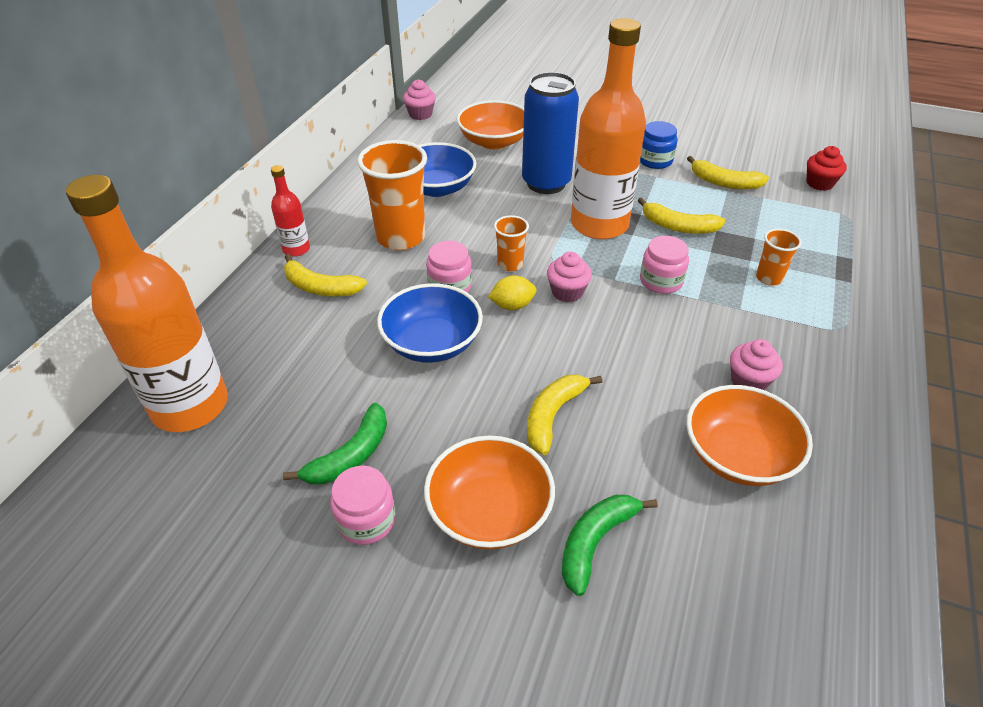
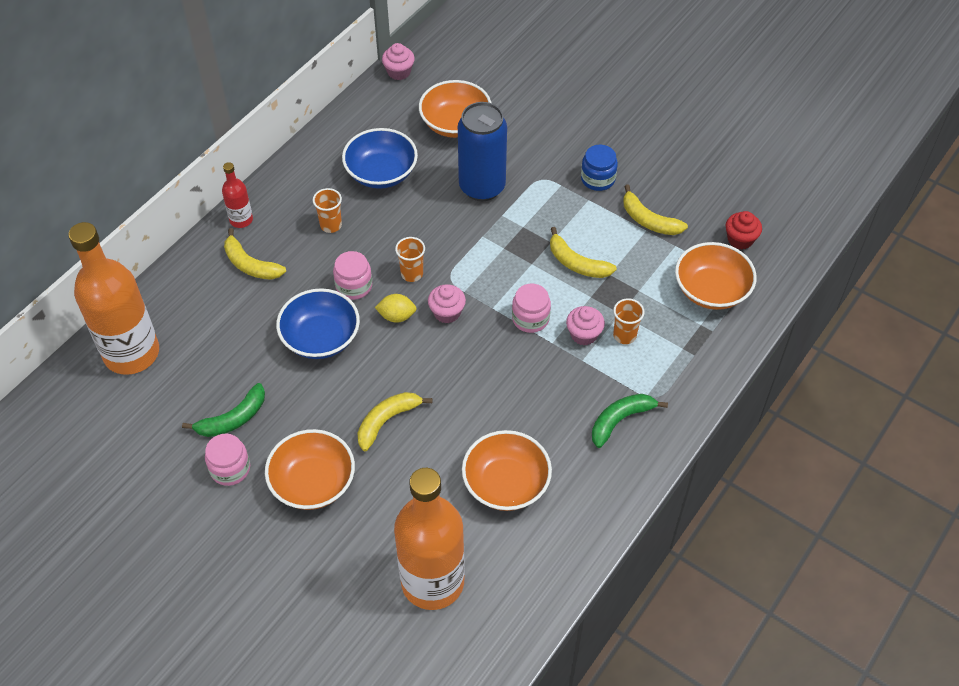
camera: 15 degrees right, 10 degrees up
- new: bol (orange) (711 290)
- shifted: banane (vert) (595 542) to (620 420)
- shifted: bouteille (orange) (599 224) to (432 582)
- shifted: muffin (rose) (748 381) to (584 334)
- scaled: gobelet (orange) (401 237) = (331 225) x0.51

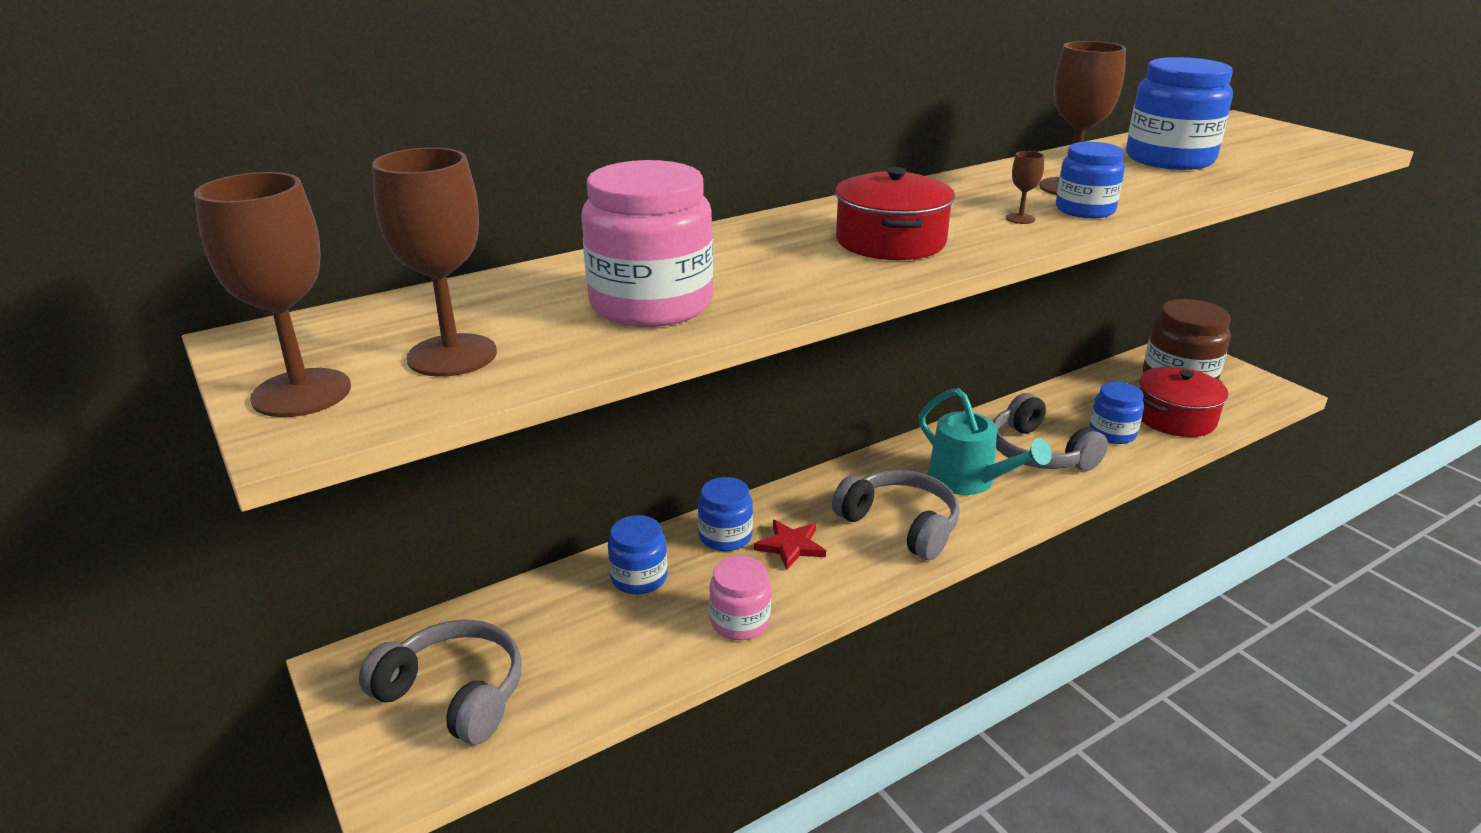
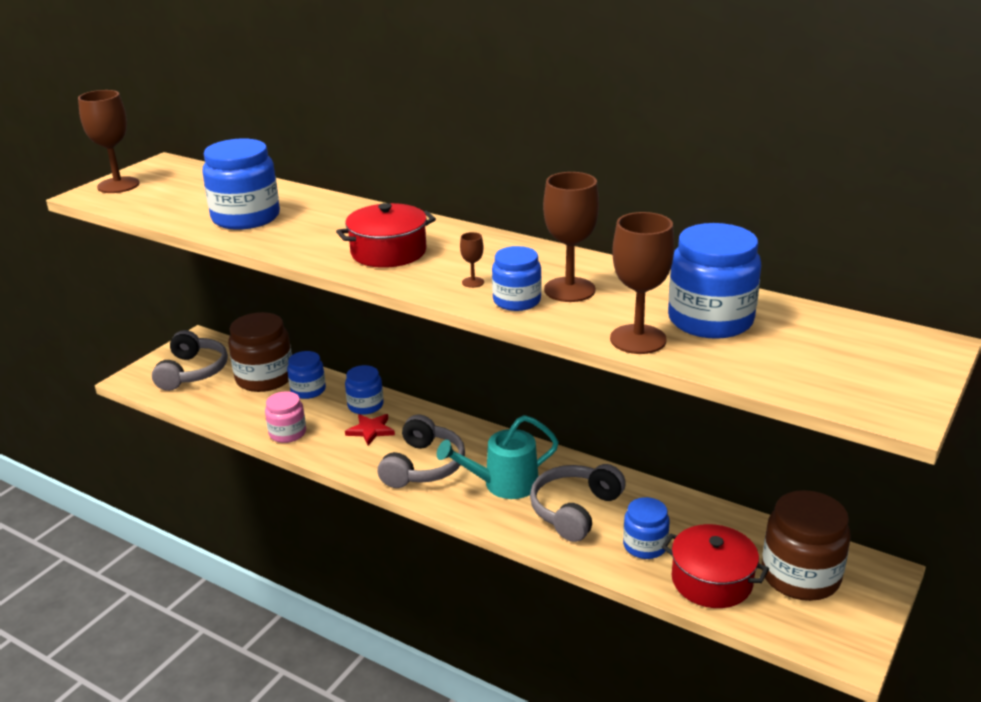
camera: 65 degrees right, 0 degrees up
- new: bocal (marron) (264 378)
- shifted: verre à pied (marron) (452 355) to (638 339)
- repainted: bocal (rose) (651 304) to bocal (bleu) (246 217)
- rotated: arrosoir (turquoise) (969 481) = (503 484) 45 degrees clockwise

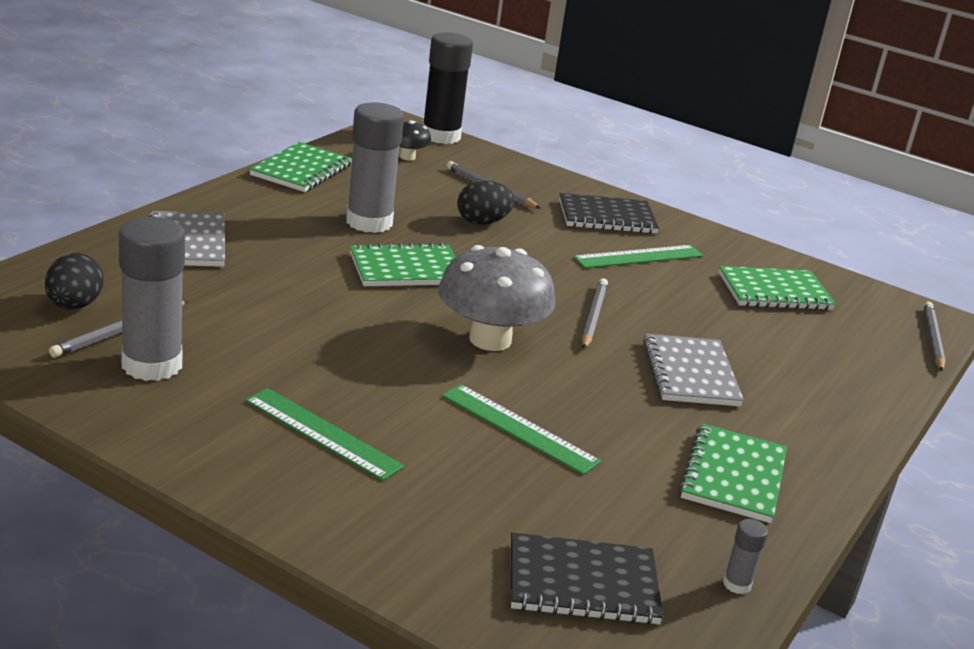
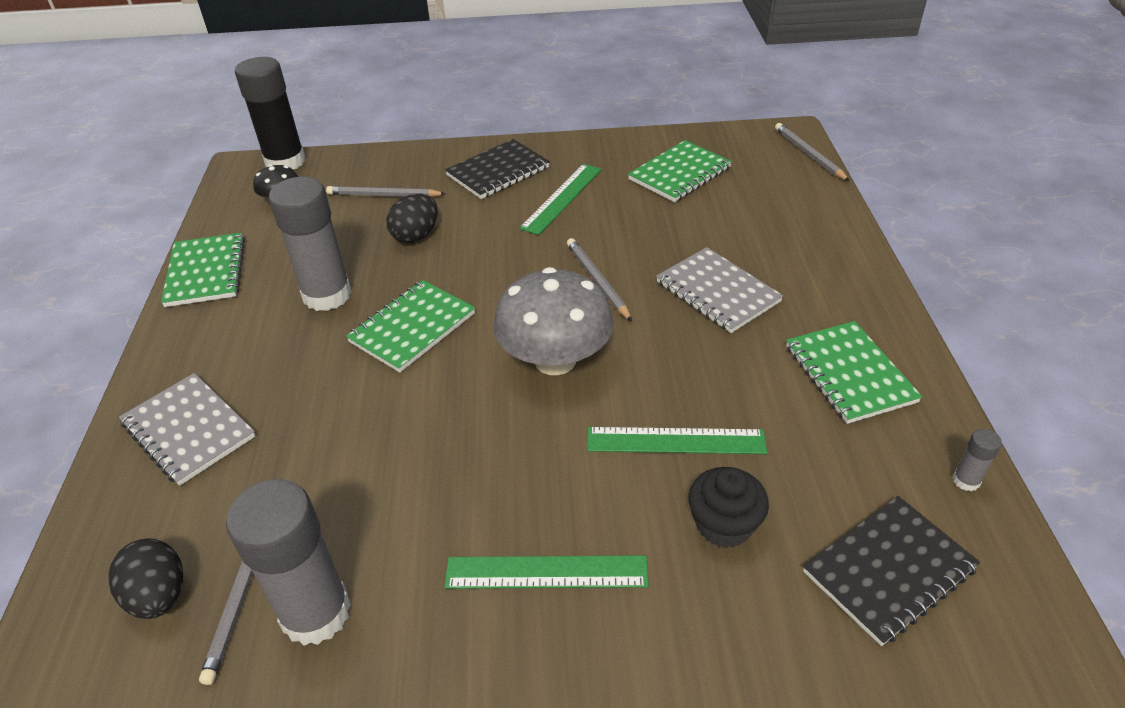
camera: 30 degrees left, 15 degrees up
- new: muffin (noir) (724 524)

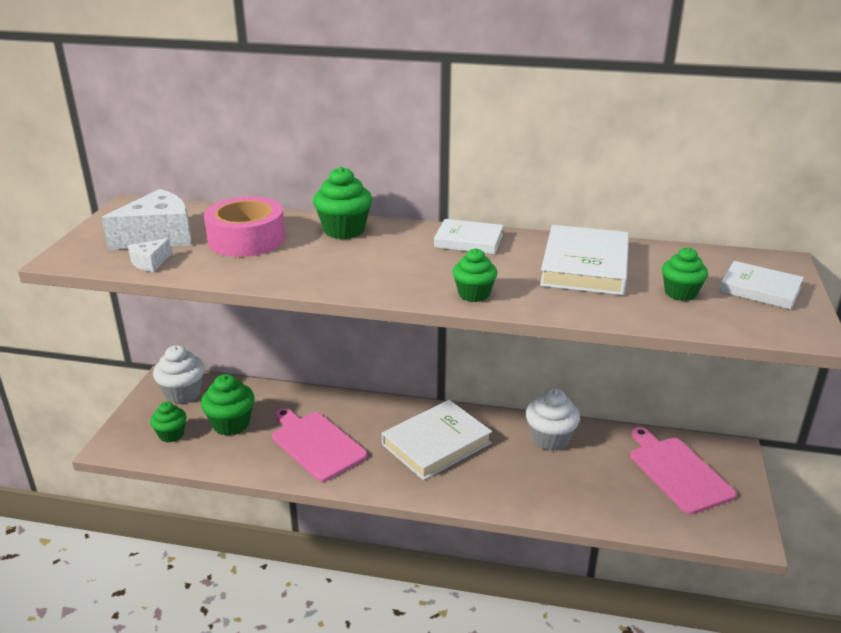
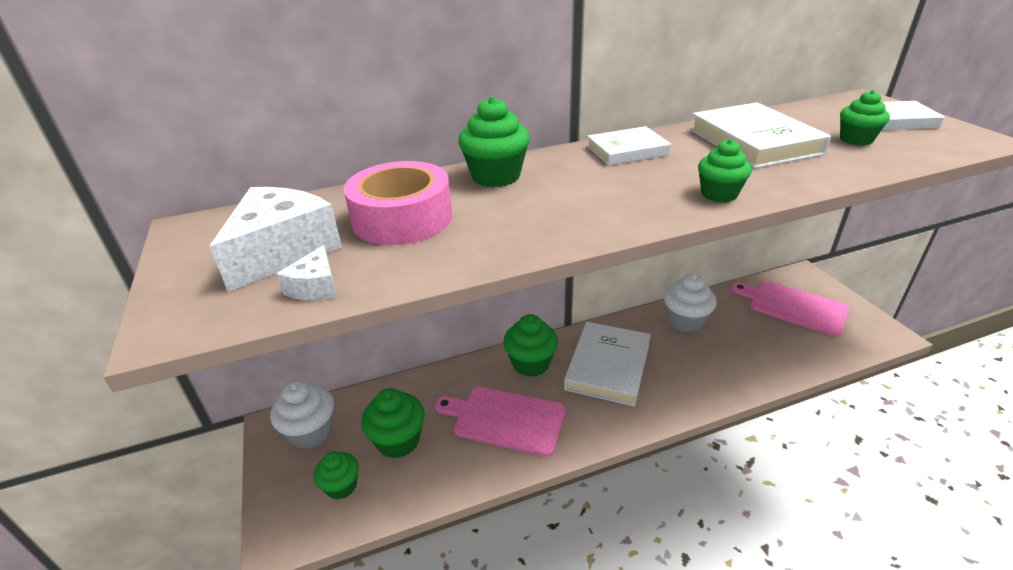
camera: 30 degrees left, 5 degrees up
- new: muffin (vert) (531 363)

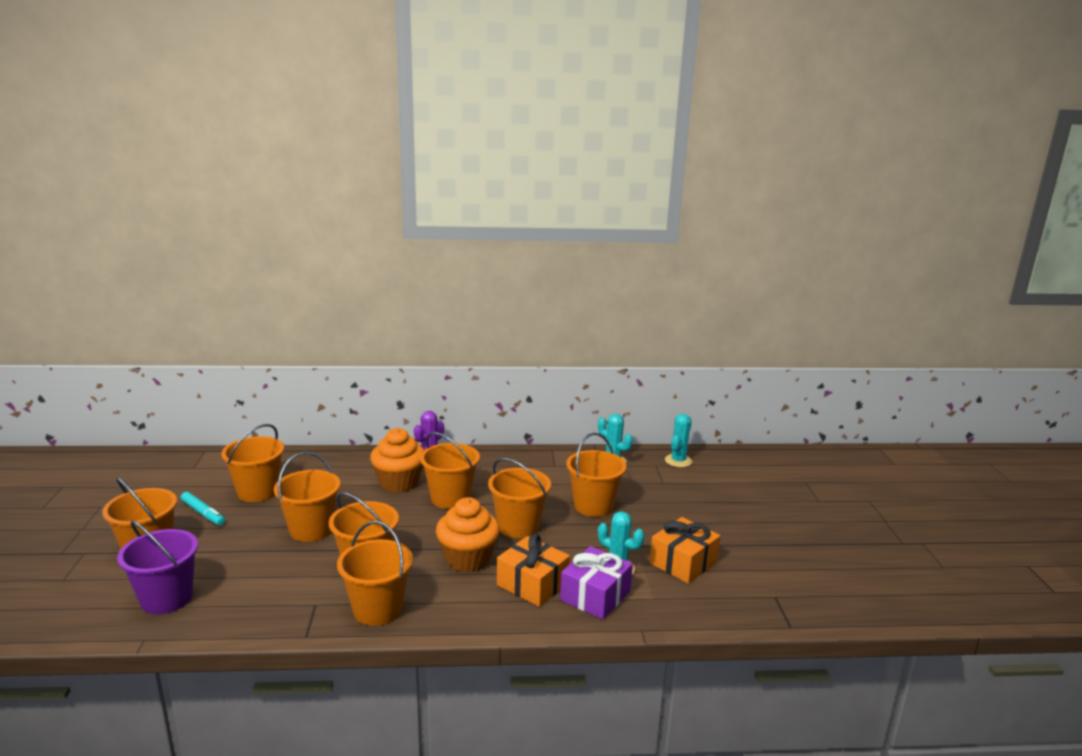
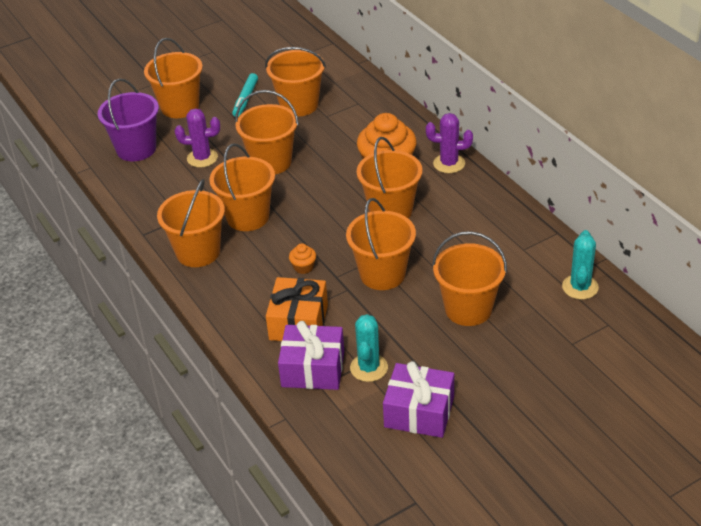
camera: 65 degrees right, 20 degrees up
- gone: cactus (turquoise) (678 461)
- new: cactus (violet) (202 158)
- repainted: cadeau (orange) (683 562) to cadeau (violet) (419 412)
- scaled: muffin (orange) (468 559) = (303 267) x0.43

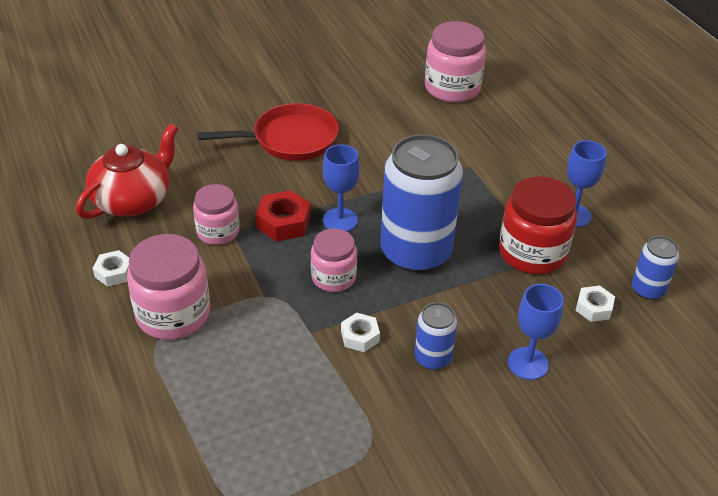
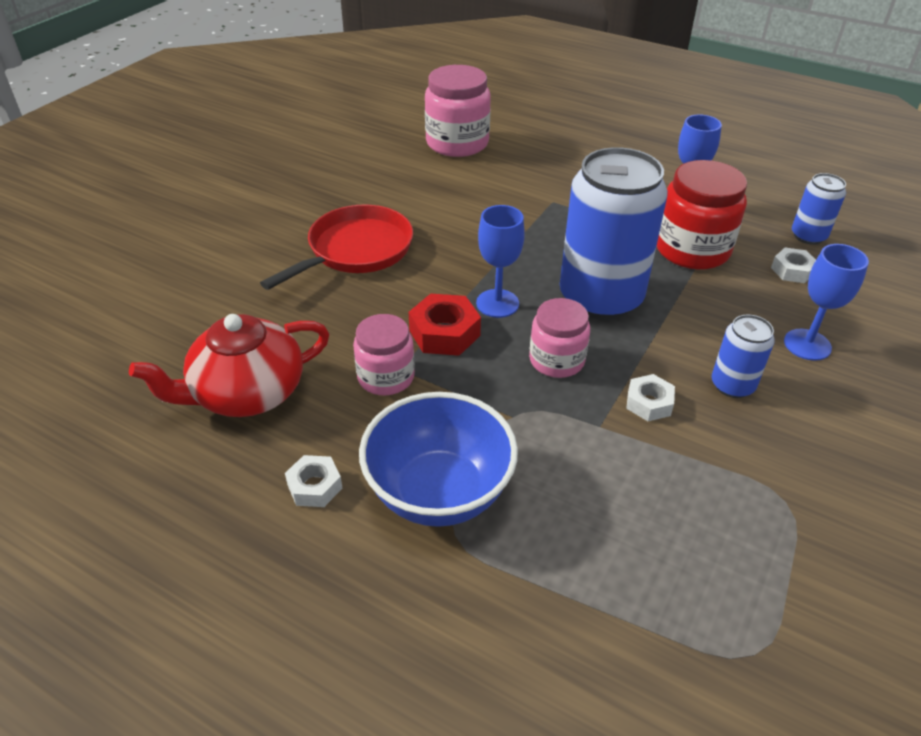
camera: 35 degrees left, 0 degrees up
- swapped: bocal (rose) (173 314) to bol (bleu) (439 493)
- rotated: théière (rouge) (133 200) = (246 393) 120 degrees counterclockwise

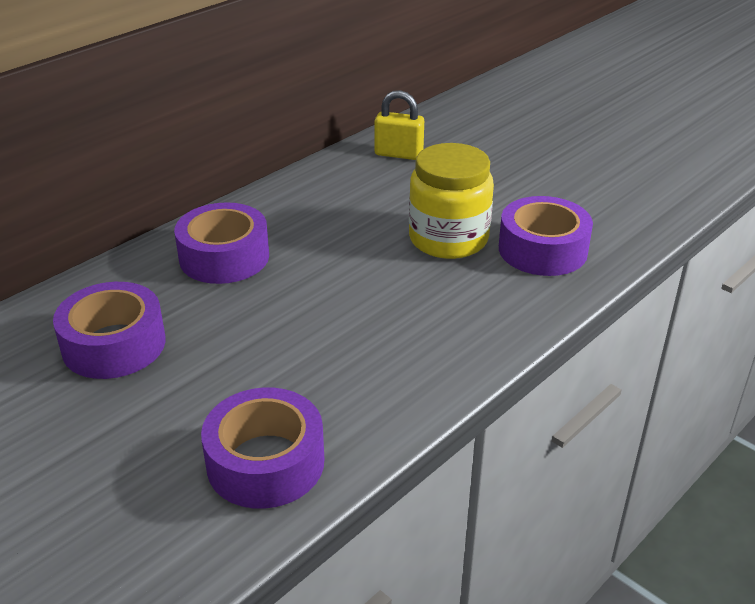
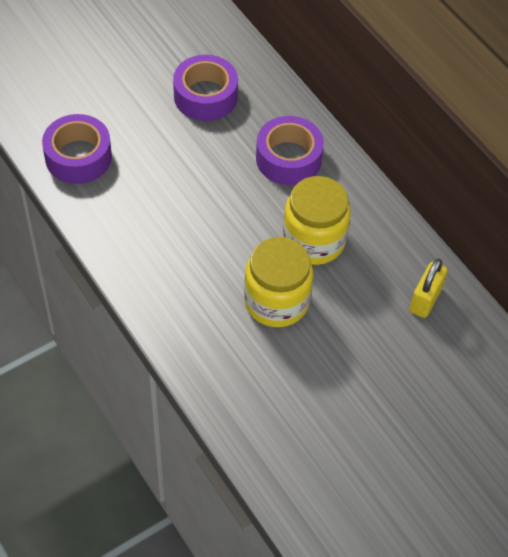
camera: 100 degrees right, 20 degrees up
- gone: ruban adhésif (violet) (542 250)
- new: bocal (jaune) (313 240)

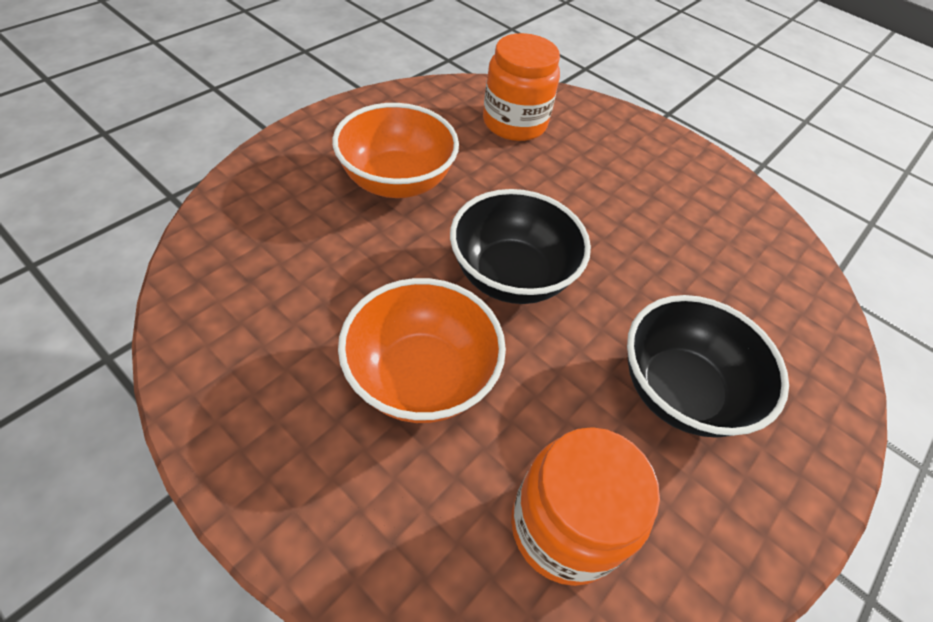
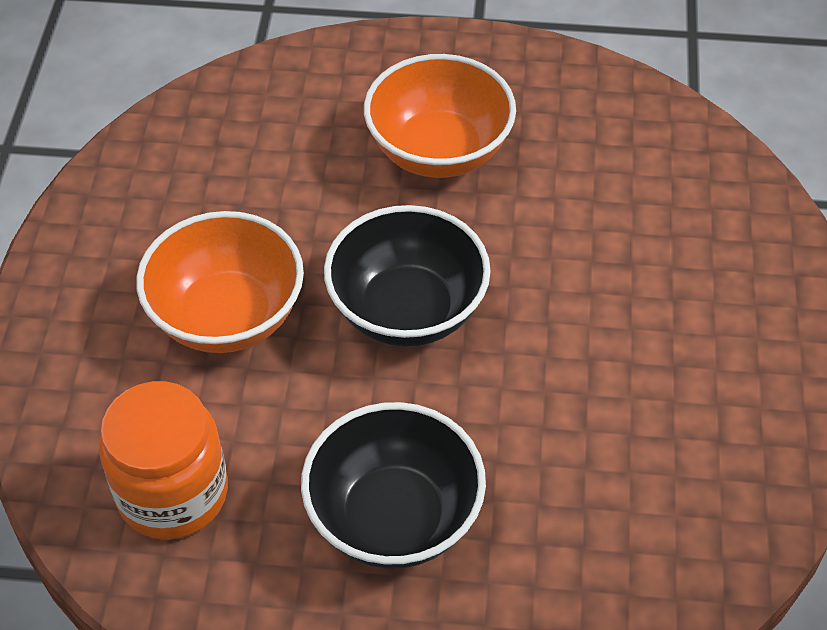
camera: 60 degrees right, 0 degrees up
- gone: bocal (orange) (514 123)

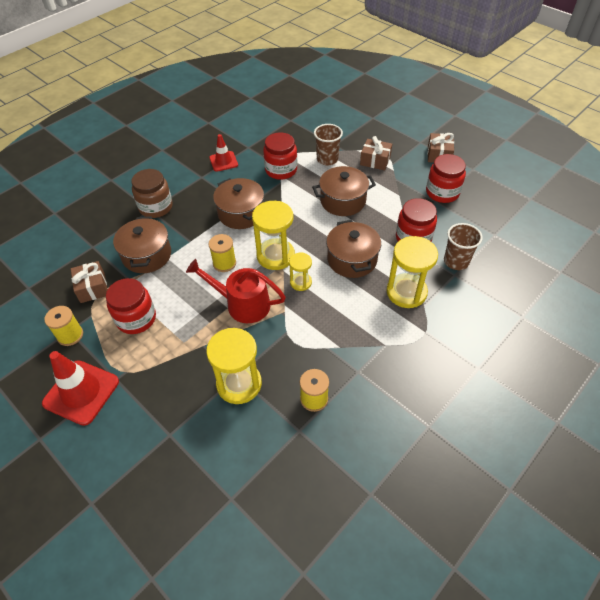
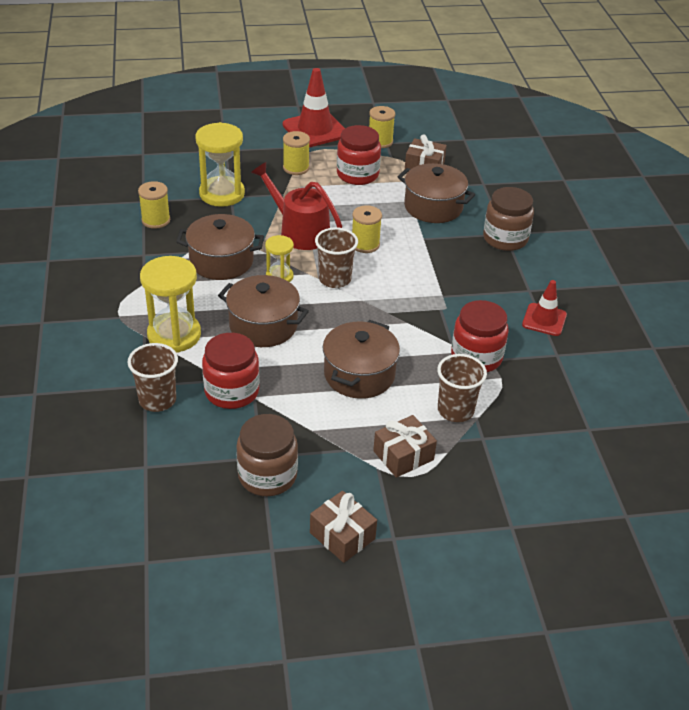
camera: 125 degrees right, 10 degrees down
- new: bobine (jaune) (296 168)
- shifted: marmite (marron) (241 213) to (221 261)
- swapped: sablier (jaune) (275 256) to gobelet (marron) (335 279)
- repainted: bocal (rouge) (442 192) to bocal (marron) (267 475)
- rotated: arrosoir (rouge) (242 304) = (299 231) 105 degrees counterclockwise

